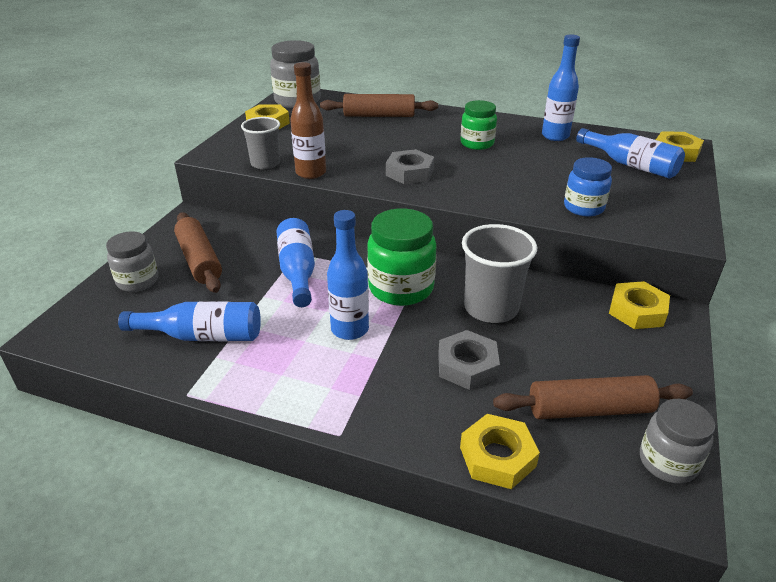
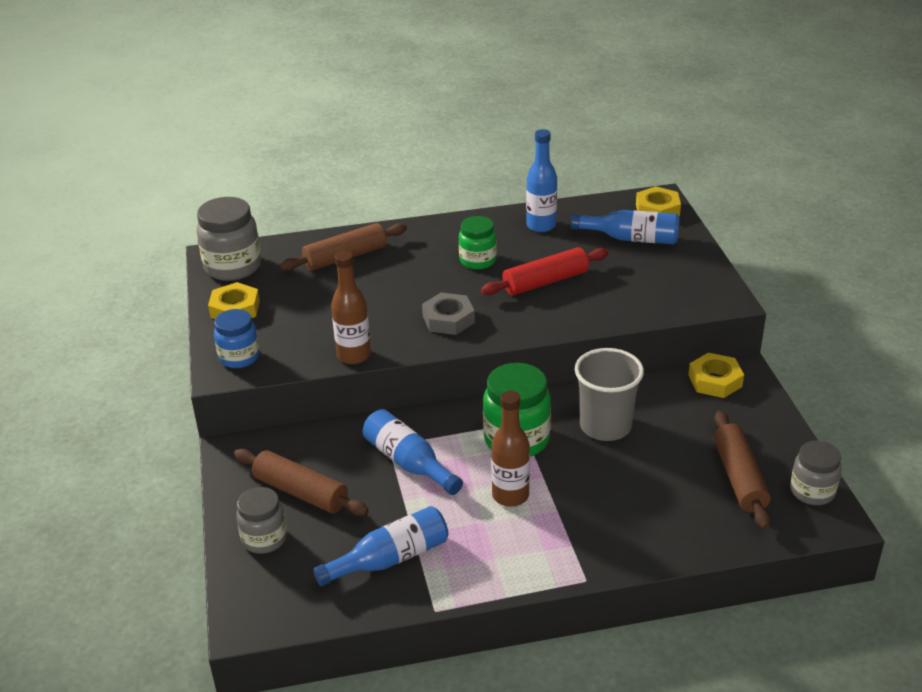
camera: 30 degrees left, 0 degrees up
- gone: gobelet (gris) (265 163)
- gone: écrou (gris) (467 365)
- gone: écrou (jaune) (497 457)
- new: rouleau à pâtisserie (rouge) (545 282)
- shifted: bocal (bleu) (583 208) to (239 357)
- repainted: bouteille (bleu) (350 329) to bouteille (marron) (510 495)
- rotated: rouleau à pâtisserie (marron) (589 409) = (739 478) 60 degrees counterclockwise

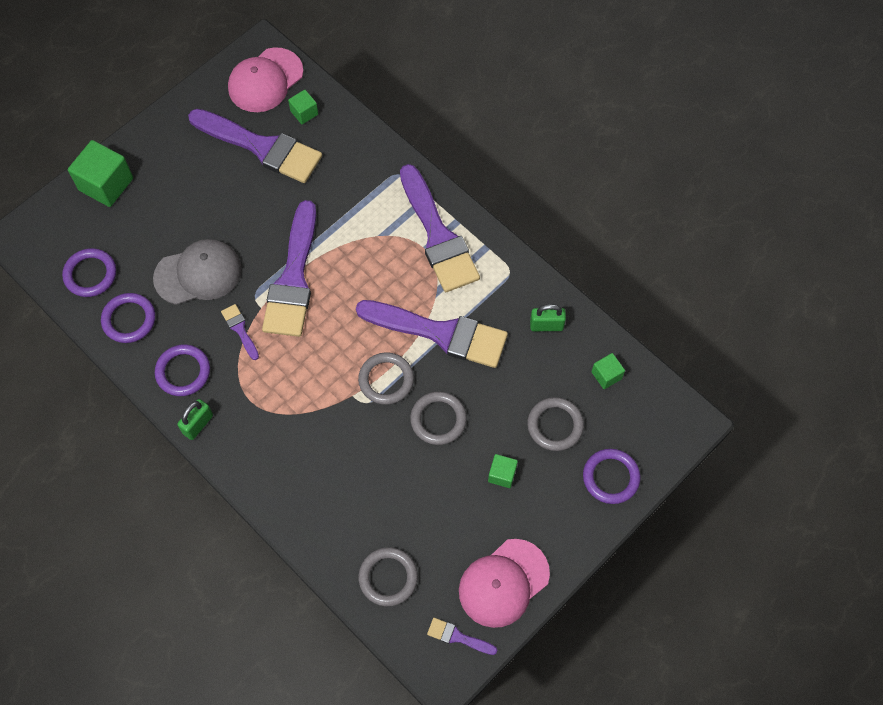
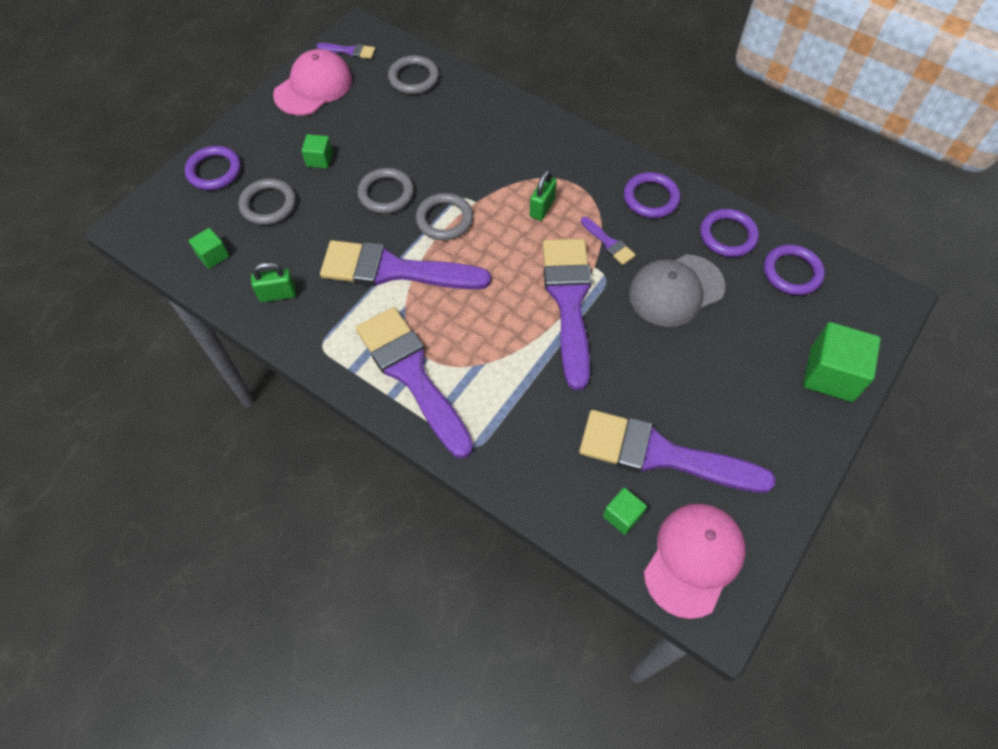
camera: 170 degrees right, 5 degrees down
- shifted: cadenas (vert) (198 424) to (542 208)

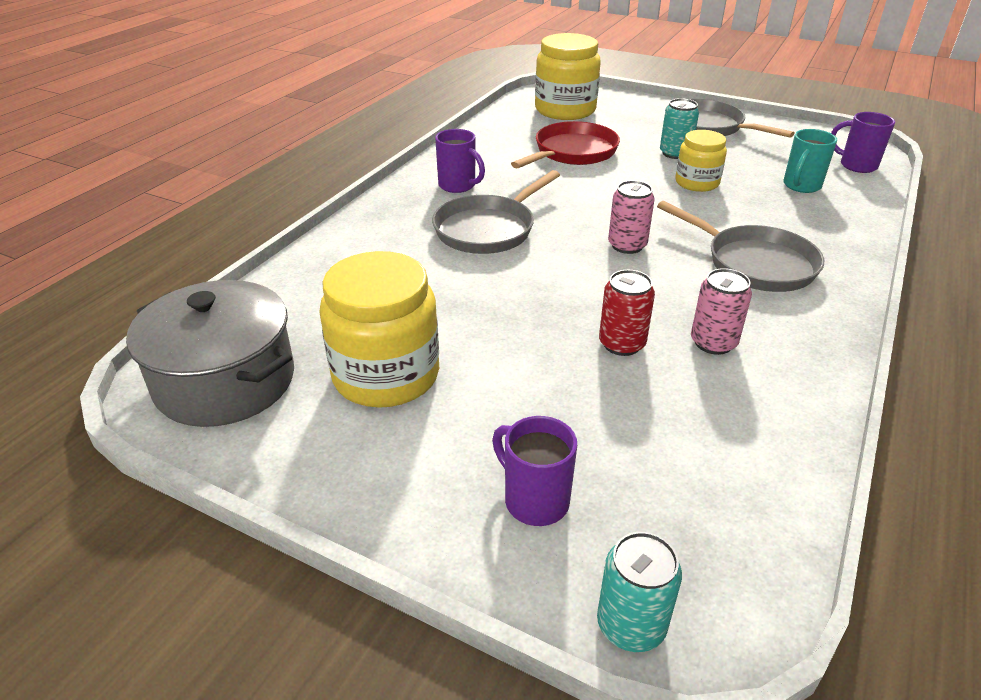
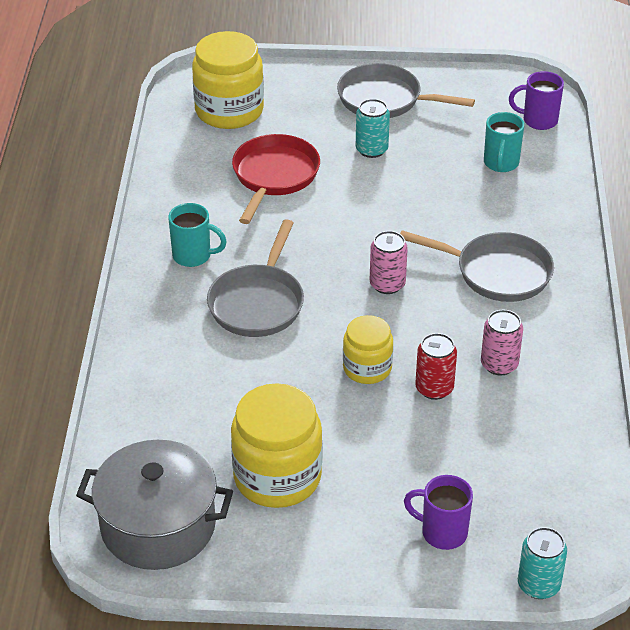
camera: 25 degrees left, 5 degrees up
- shifted: bocal (jaune) (697 183) to (367 368)
- repainted: tasse (violet) (458 186) to tasse (turquoise) (193 256)

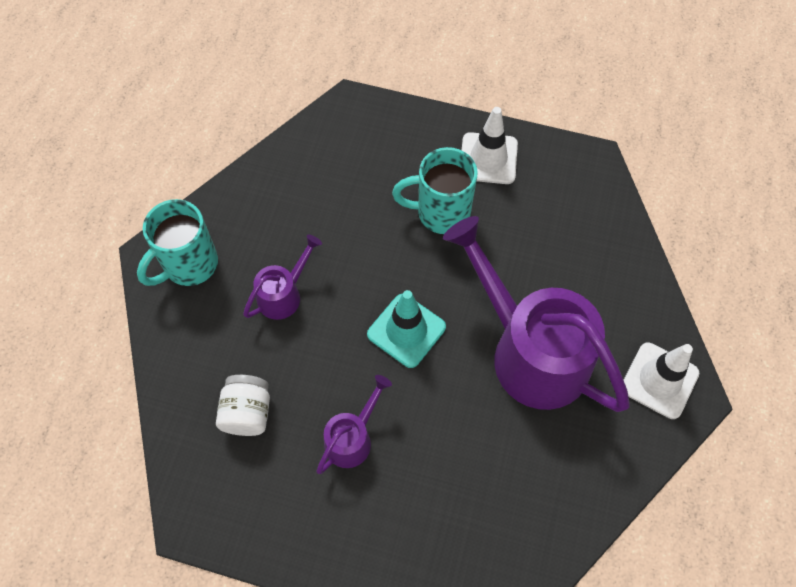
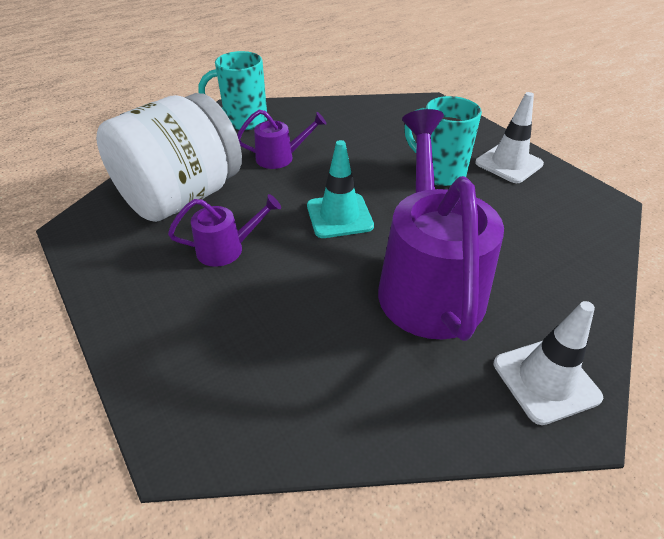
camera: 40 degrees right, 20 degrees down
- scaled: bocal (blanc) (247 413) = (182 197) x2.28

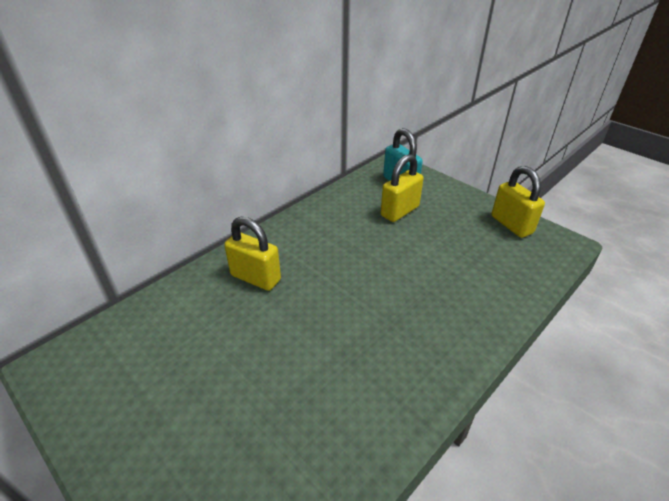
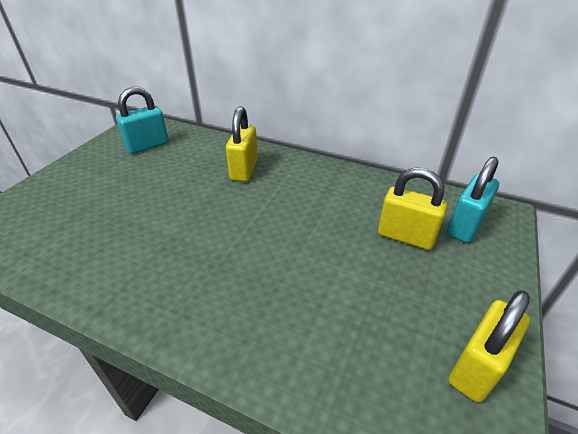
camera: 70 degrees right, 0 degrees up
- new: cadenas (turquoise) (147 146)

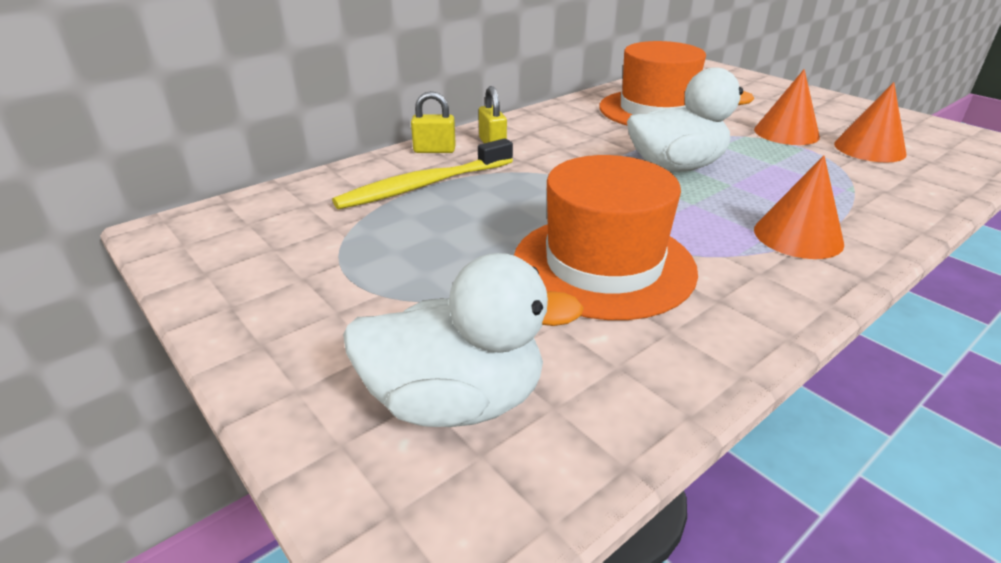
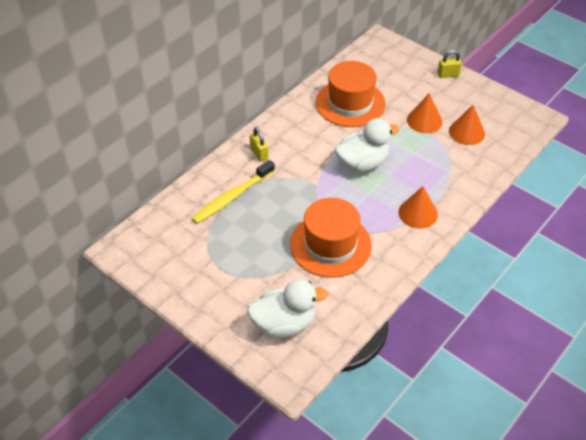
camera: 10 degrees left, 15 degrees up
- shifted: cadenas (jaune) (434 150) to (448 74)

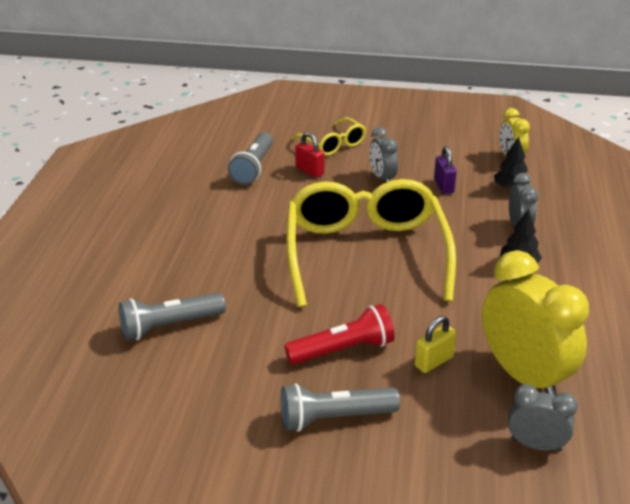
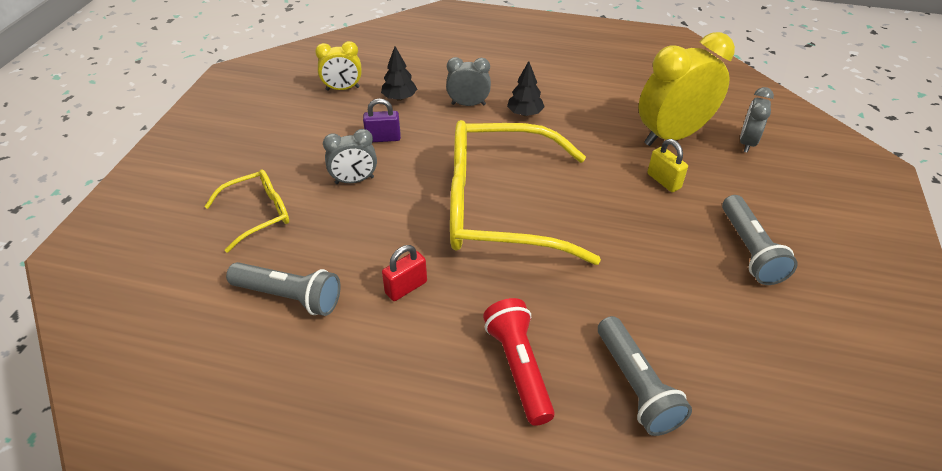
camera: 85 degrees left, 10 degrees up
- shifted: lampe de poche (rouge) (343 350) to (518 367)
- shifted: cadenas (rouge) (309 171) to (406 287)

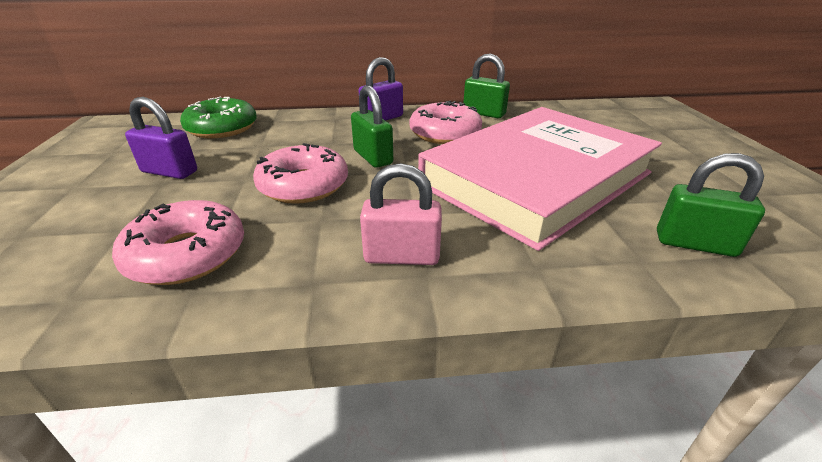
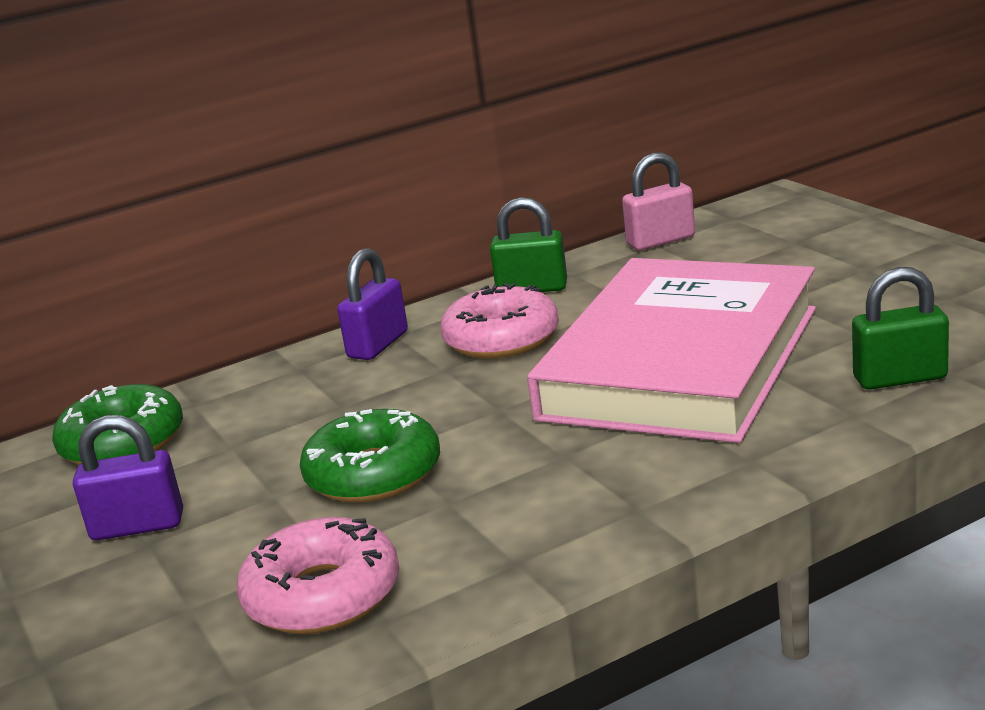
camera: 20 degrees left, 10 degrees down
- gone: cadenas (vert) (373 157)
- shifted: cadenas (rose) (402 256) to (660 241)
- repainted: beignet (rose) (303 185) to beignet (vert) (373 474)

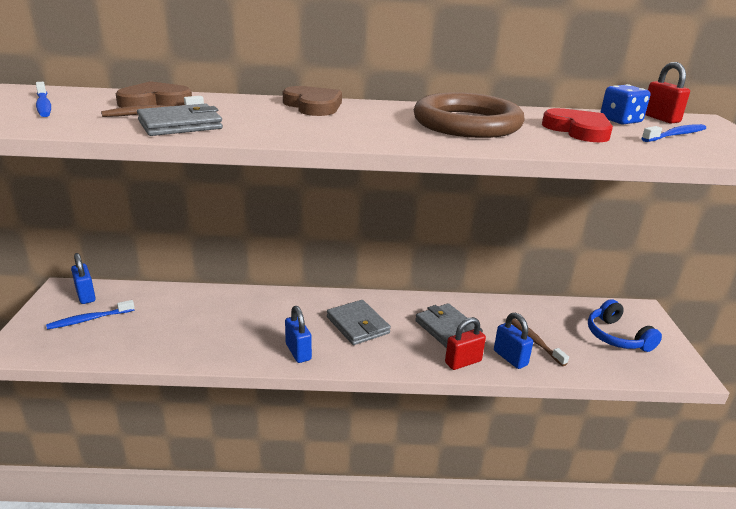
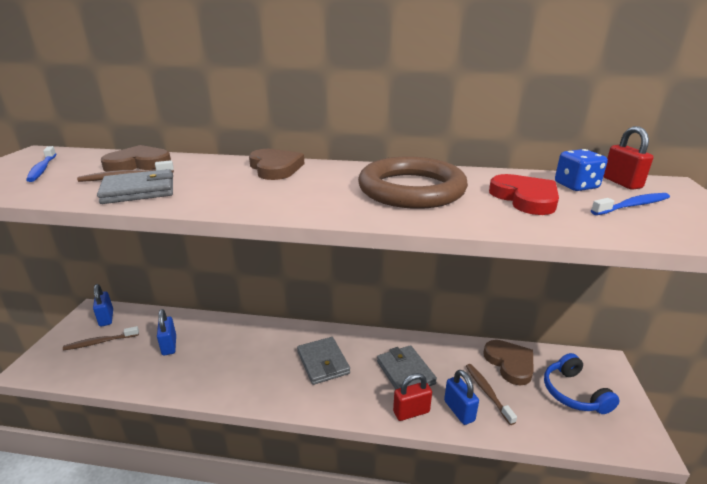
camera: 10 degrees right, 0 degrees up
- new: cœur (marron) (510 363)
- shifted: cadenas (bleu) (298 352) to (169 345)
- repainted: brosse à dents (bleu) (89 319) to brosse à dents (marron) (100 342)

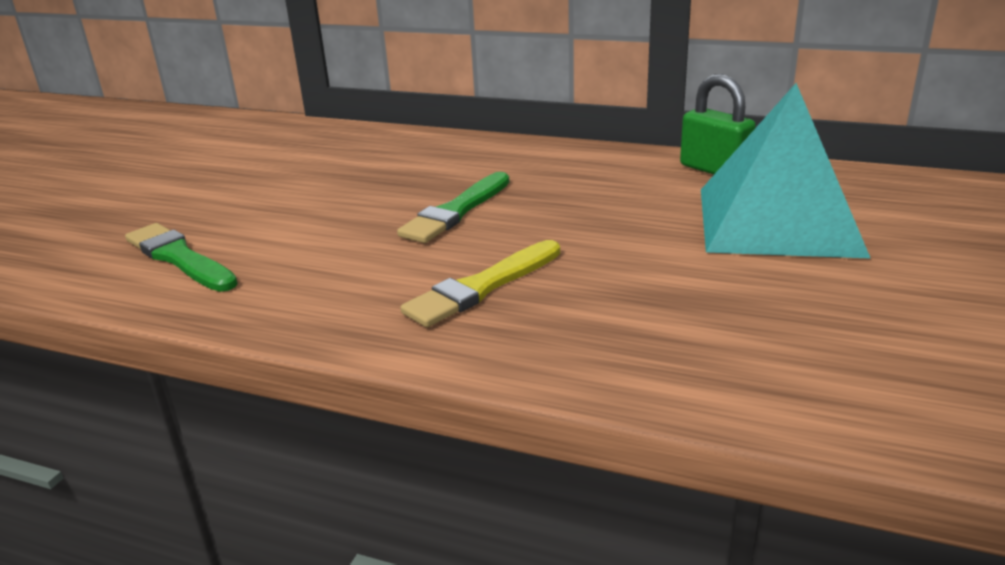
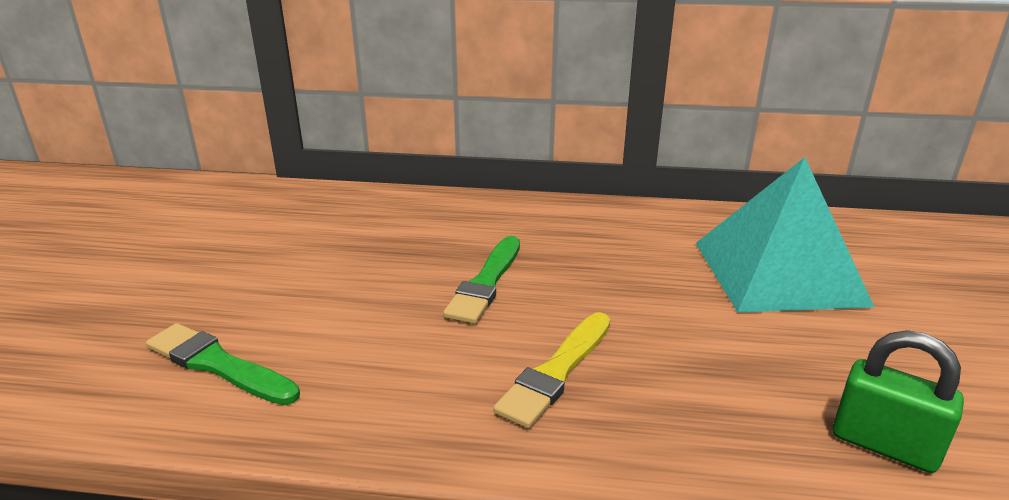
camera: 15 degrees left, 0 degrees up
- shifted: cadenas (vert) (714 169) to (884 444)

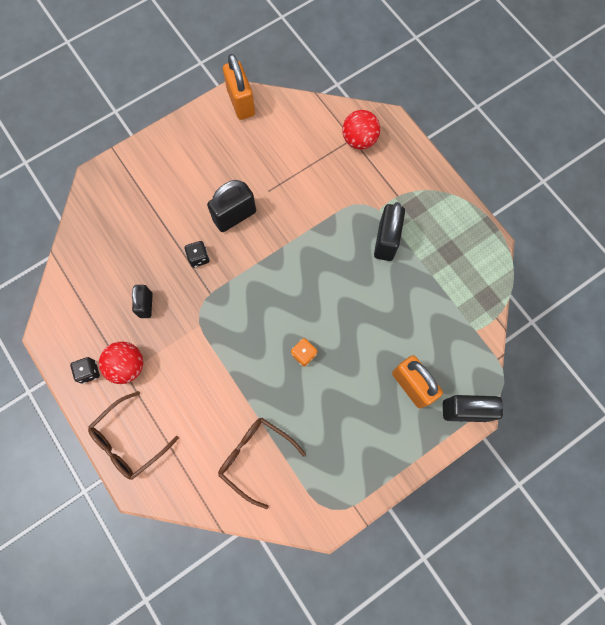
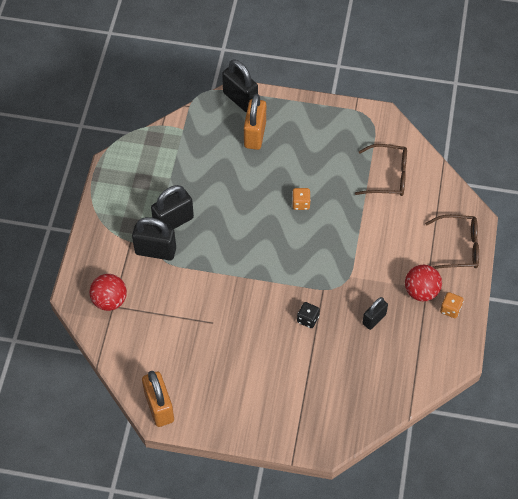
camera: 135 degrees left, 15 degrees down
- shifted: cadenas (noir) (234 216) to (155 251)
- repainted: dé (noir) (89 372) to dé (orange) (450 309)
- rotated: lunettes (marron) (255 457) = (388 176) 75 degrees counterclockwise
- rotated: cadenas (orange) (241 103) = (159 407) 45 degrees counterclockwise

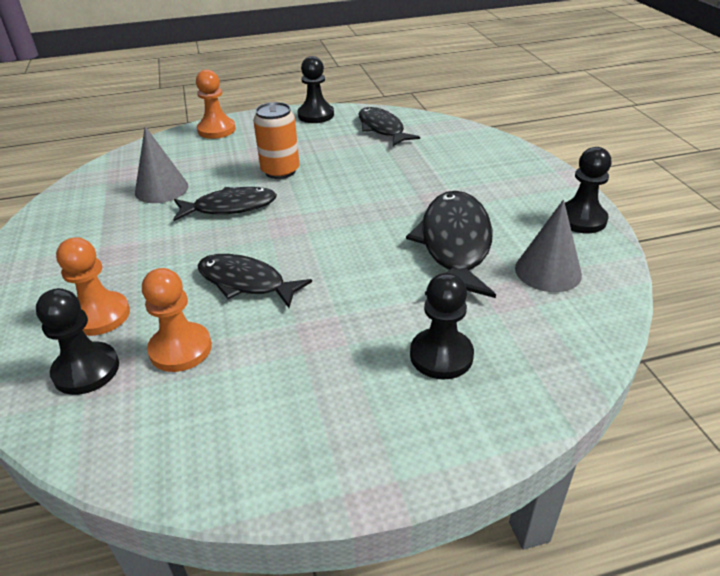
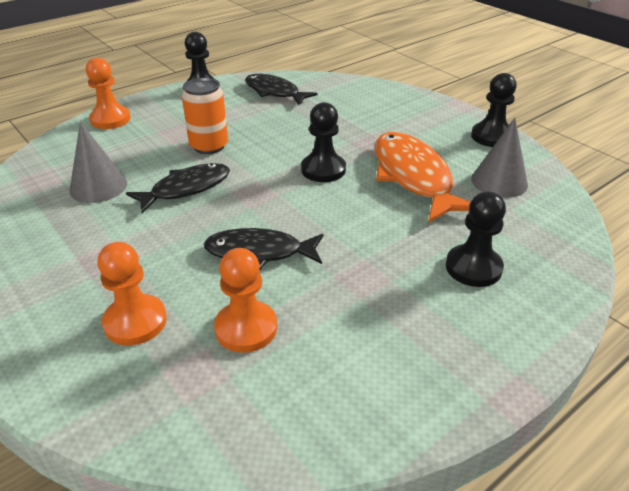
camera: 25 degrees left, 0 degrees up
- shifted: pion (noir) (86 370) to (323 170)
- repainted: poisson (noir) (455 244) to poisson (orange) (413 177)

